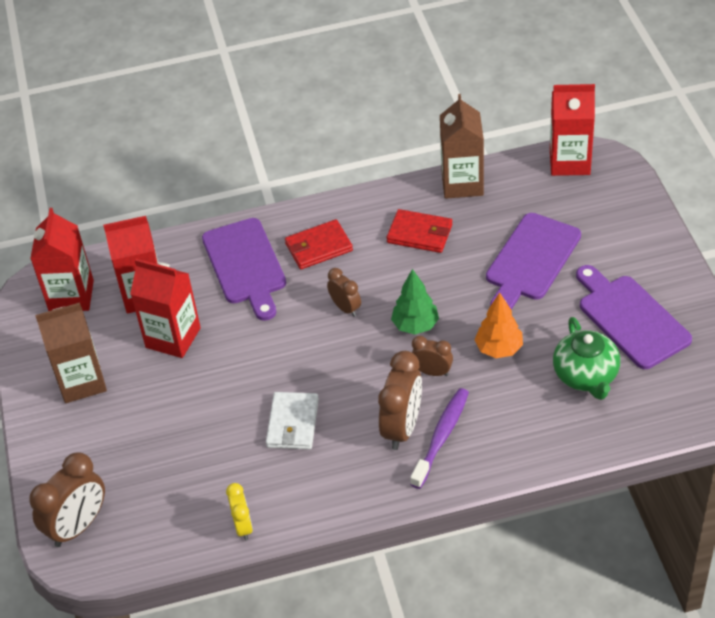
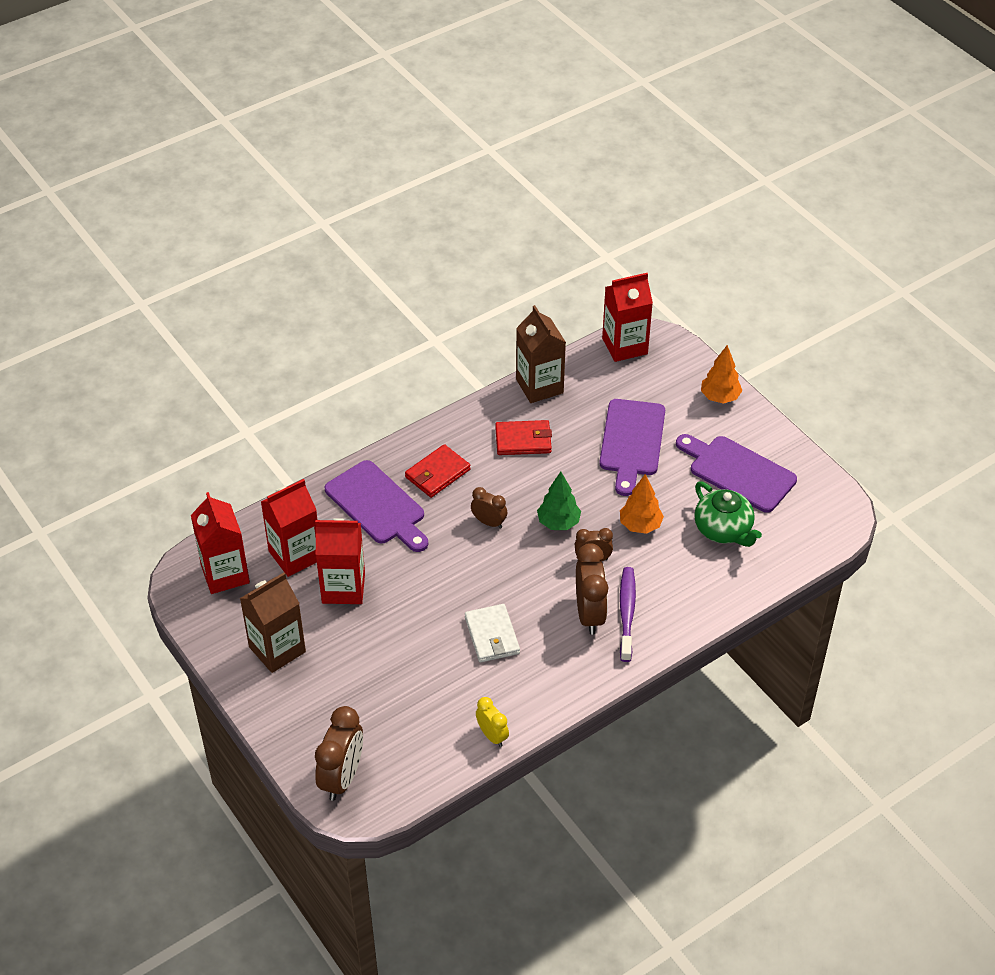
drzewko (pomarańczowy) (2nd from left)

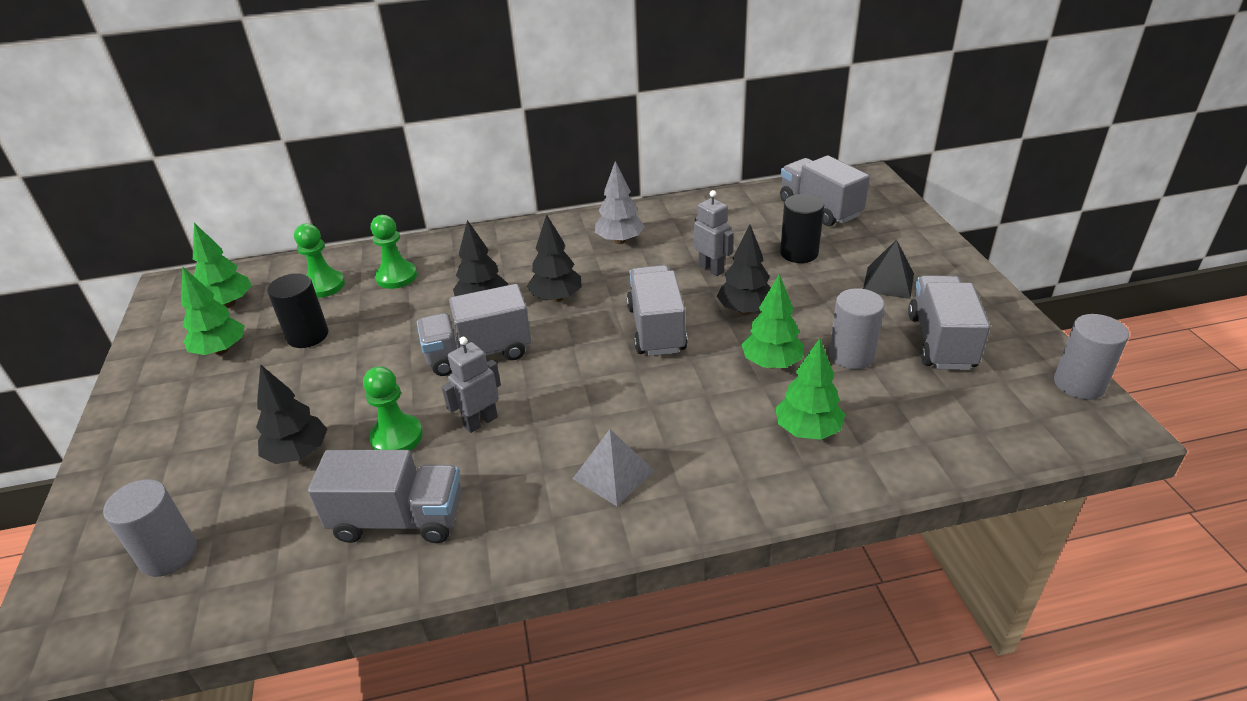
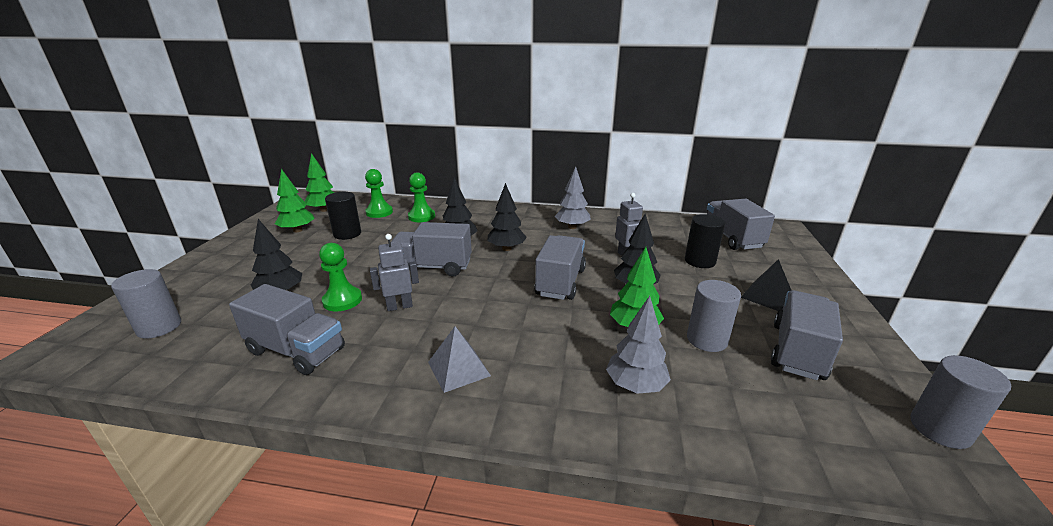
drzewko (szary) (2nd from left)

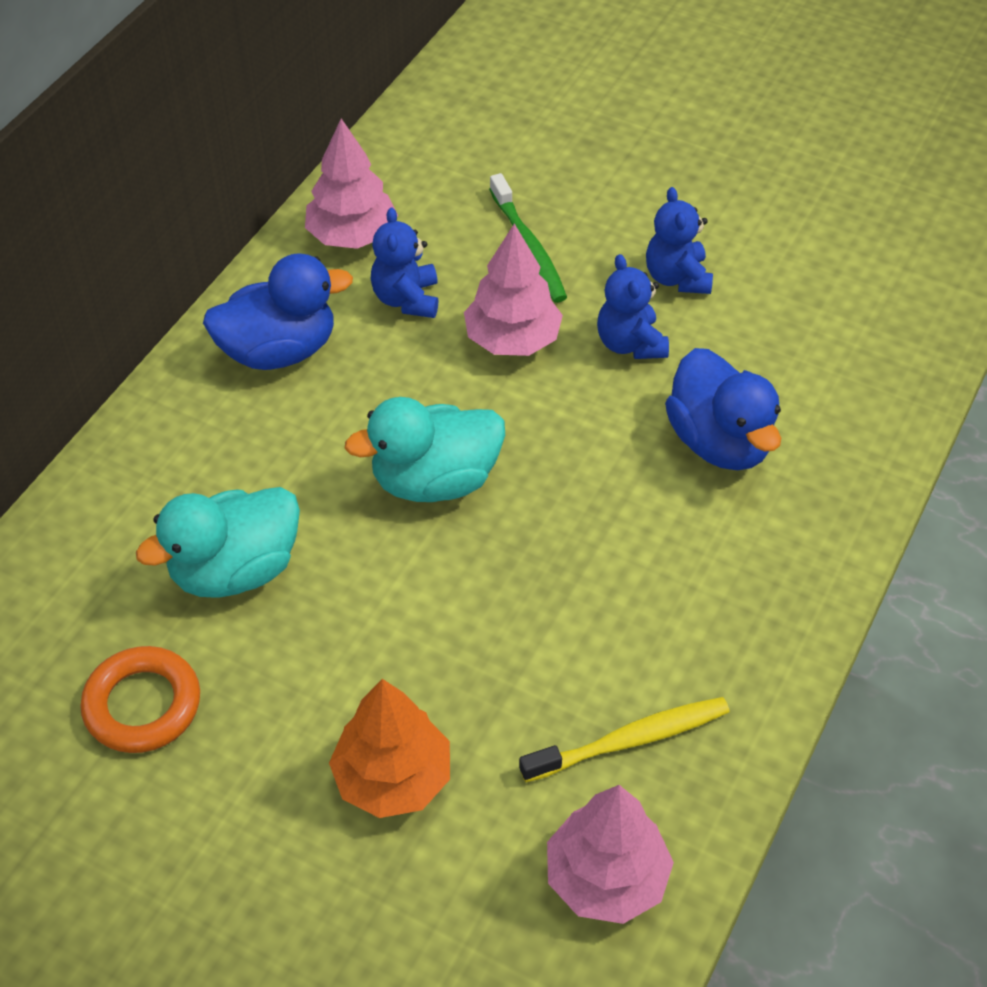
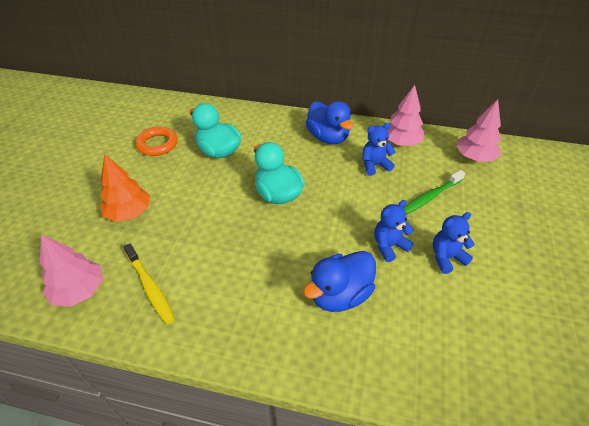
drzewko (różowy) (3rd from left)

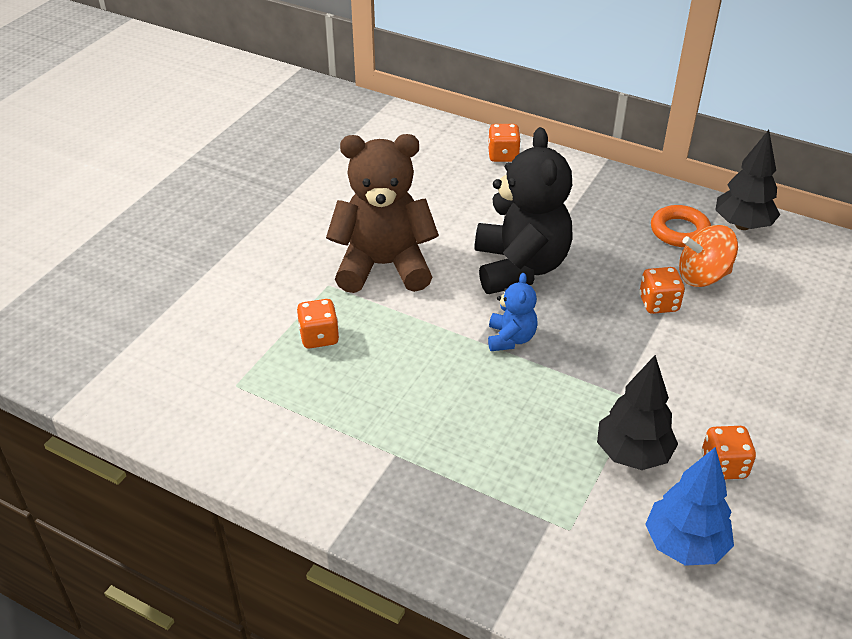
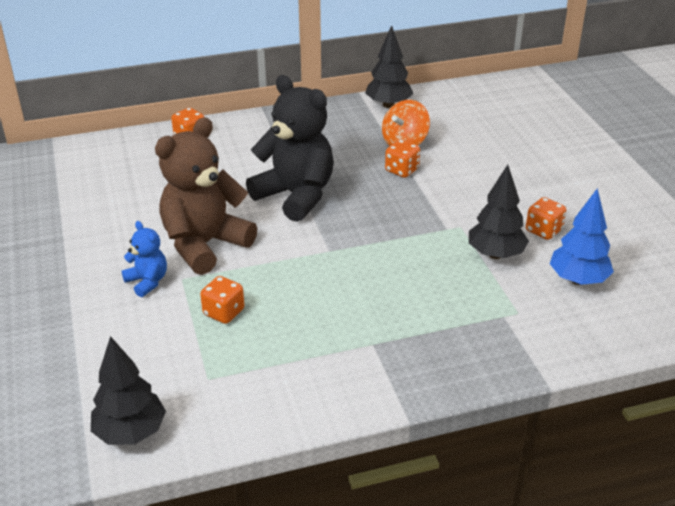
drzewko (czarny) (1st from left)
miś (niebieski)
pierścień (pomarańczowy)

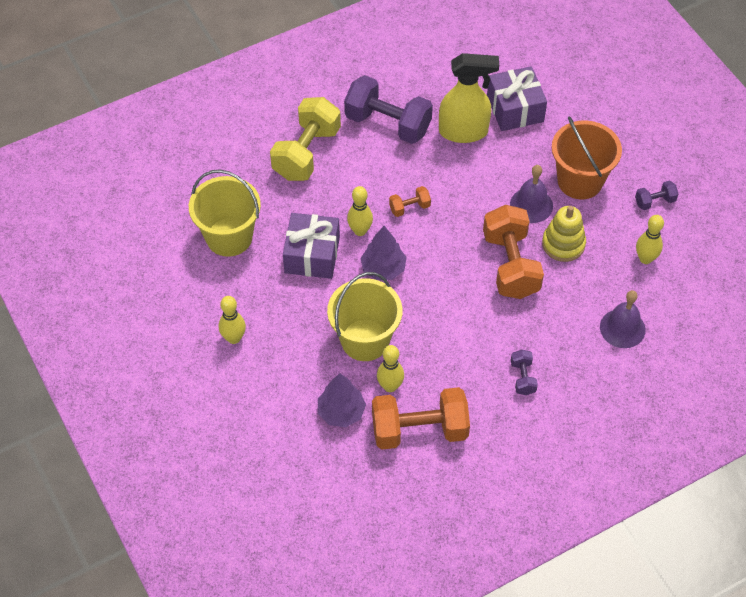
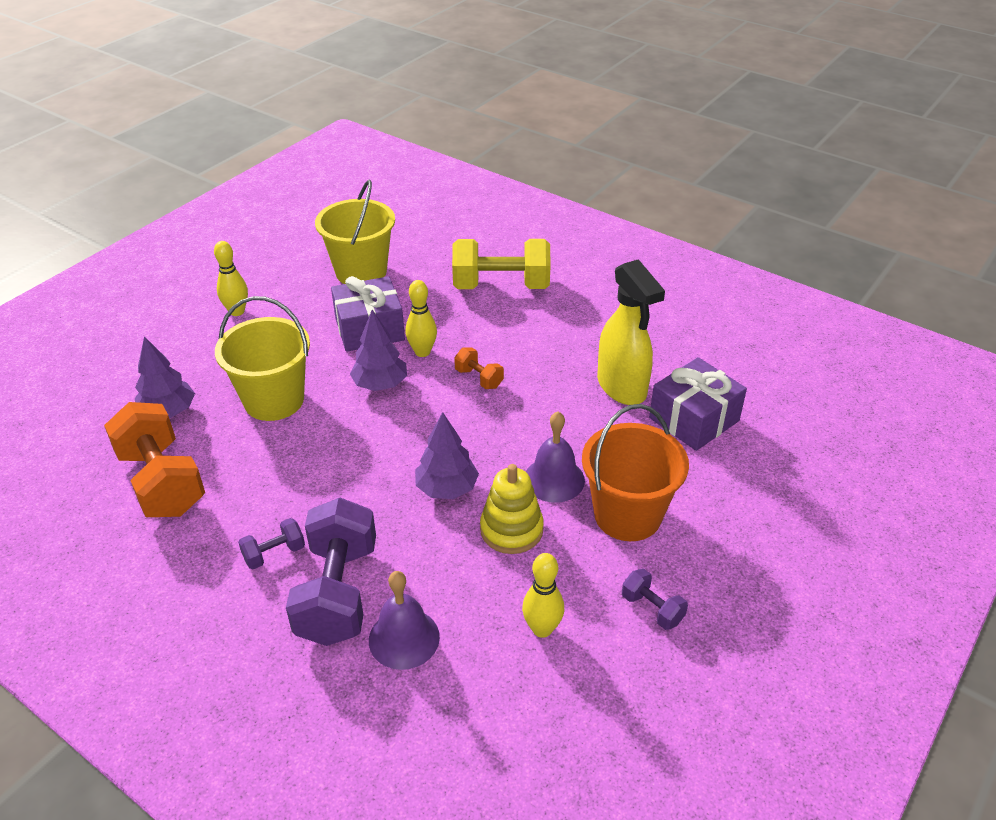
hantel (fioletowy) (2nd from left)
drzewko (fioletowy) (3rd from left)
kręgiel (żółty) (3rd from left in the first image)

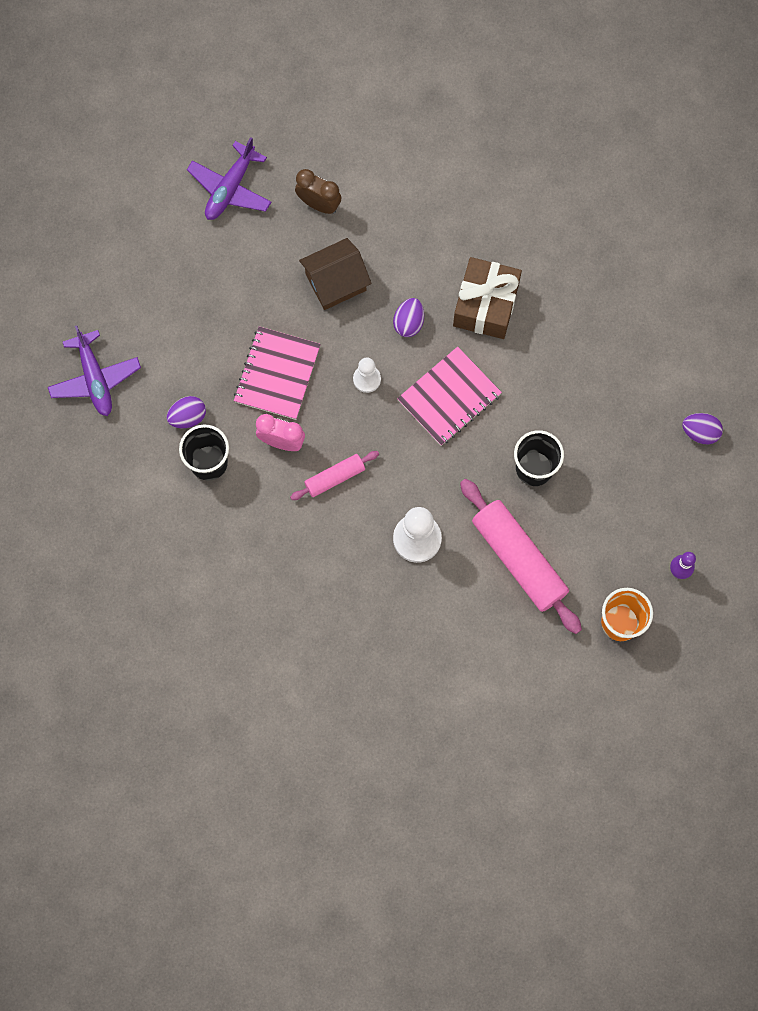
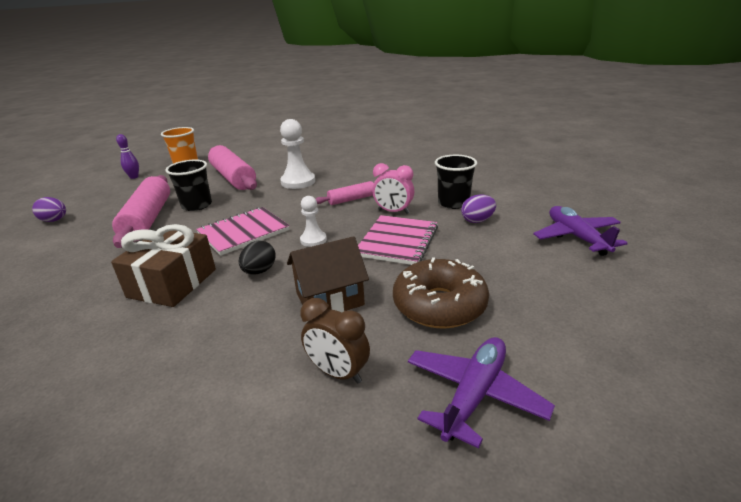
wałek do ciasta (różowy) (1st from left)
jajko (czarny)
donut (brązowy)

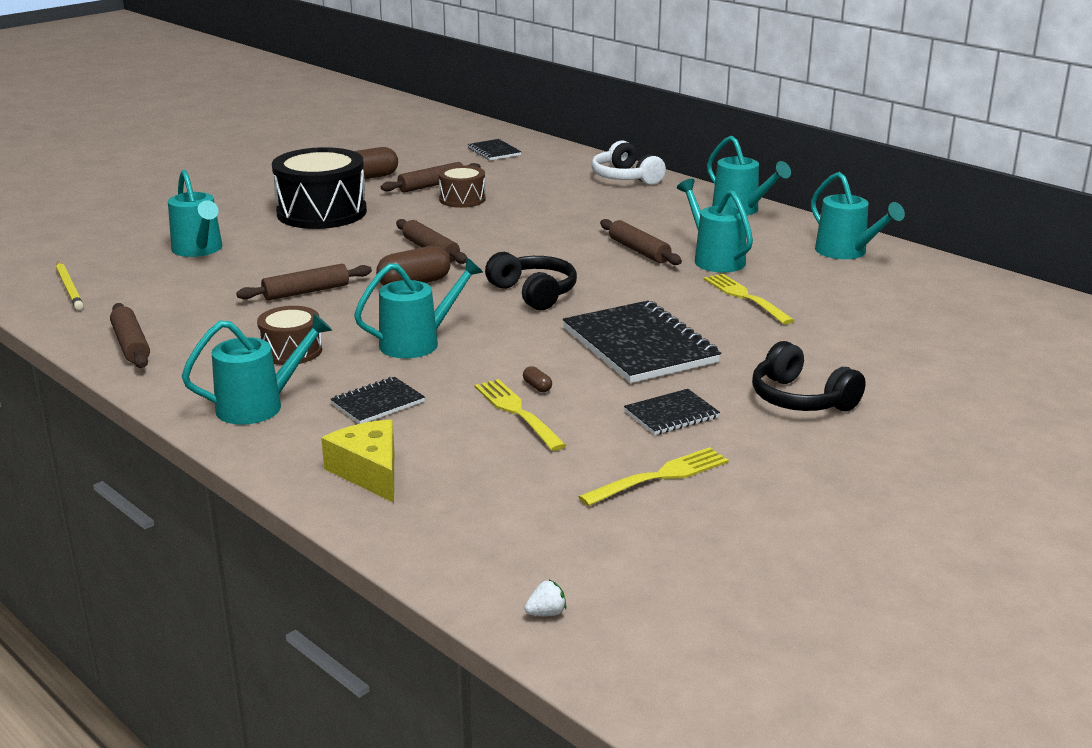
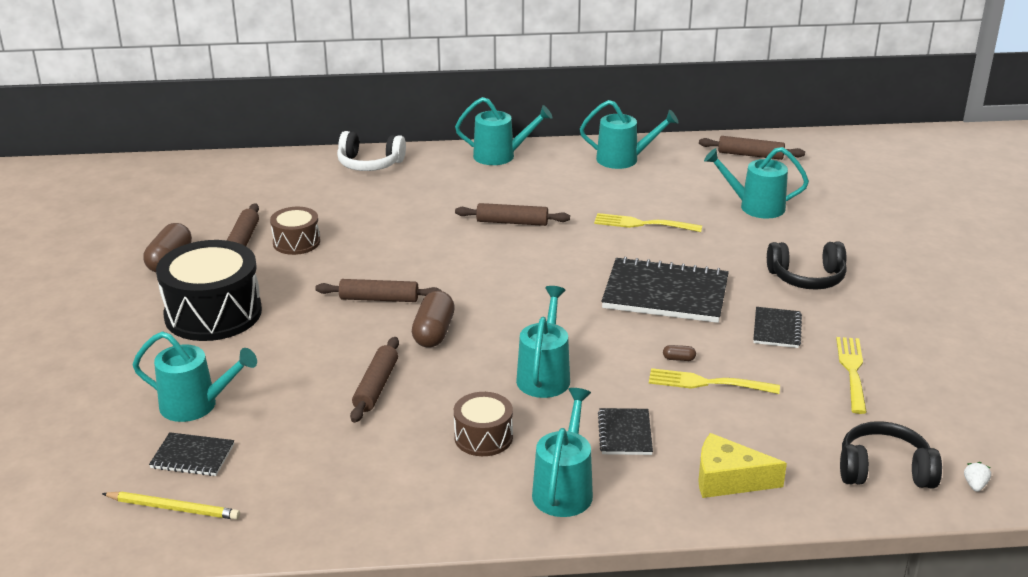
zeszyt (czarny) (1st from left)
wałek do ciasta (brązowy) (5th from left)
konewka (turkusowy) (6th from left)
słuchawki (czarny) (2nd from left)

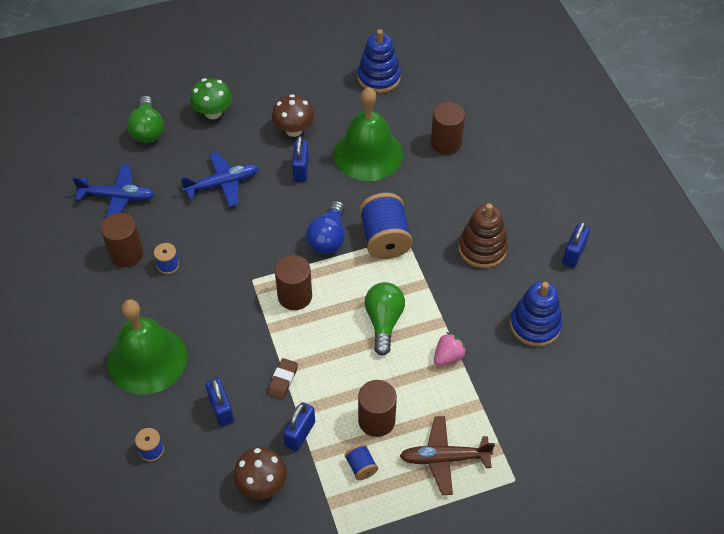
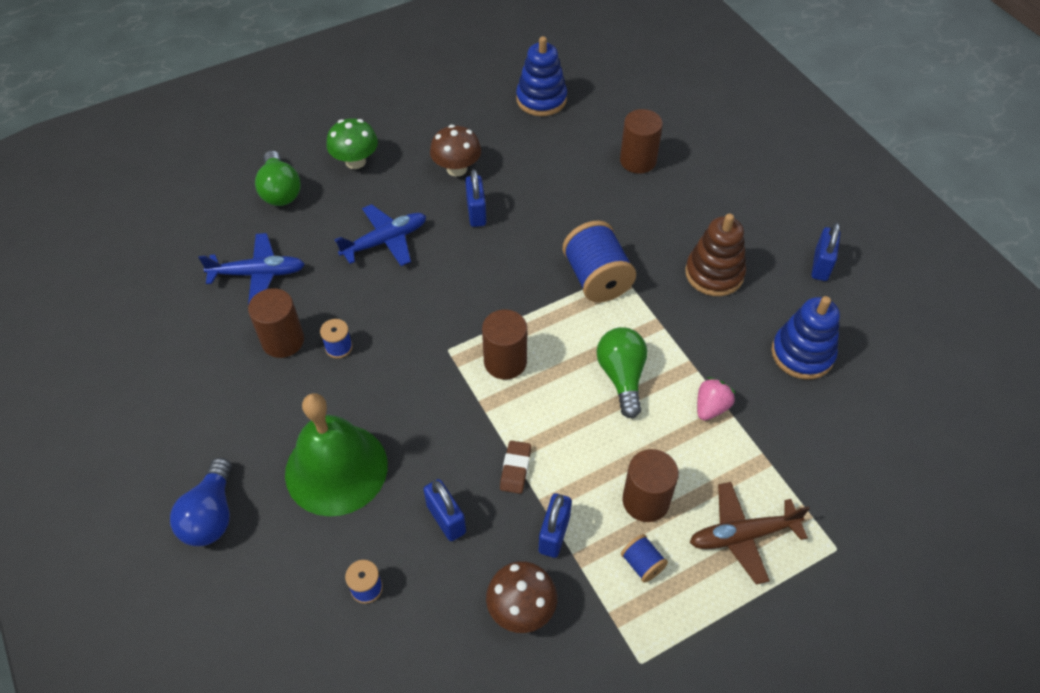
żarówka (niebieski)
dzwonek (zielony) (2nd from left in the first image)

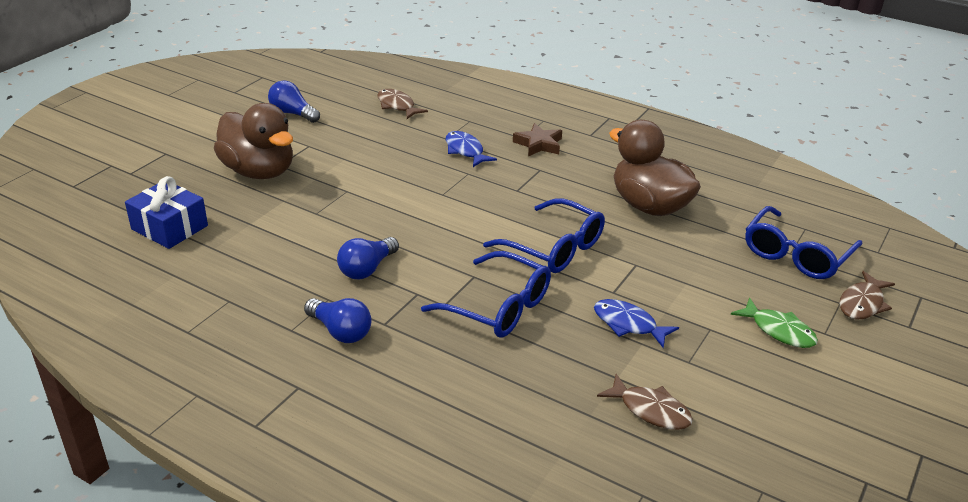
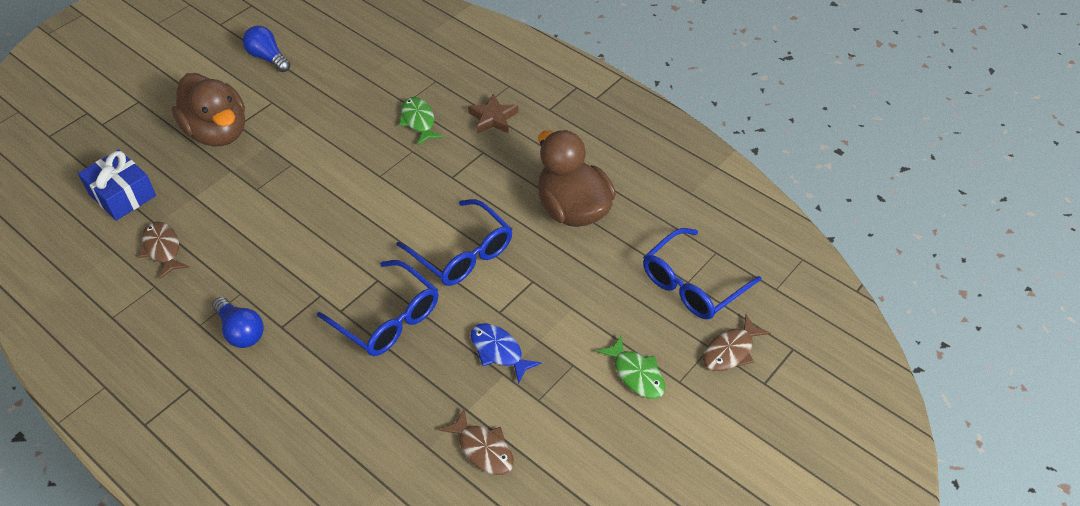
ryba (brązowy) (1st from left)
ryba (zielony) (1st from left)
żarówka (niebieski) (3rd from left in the first image)

